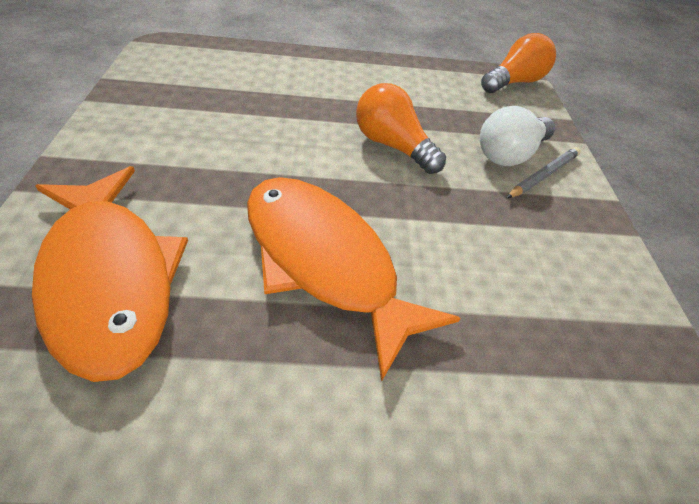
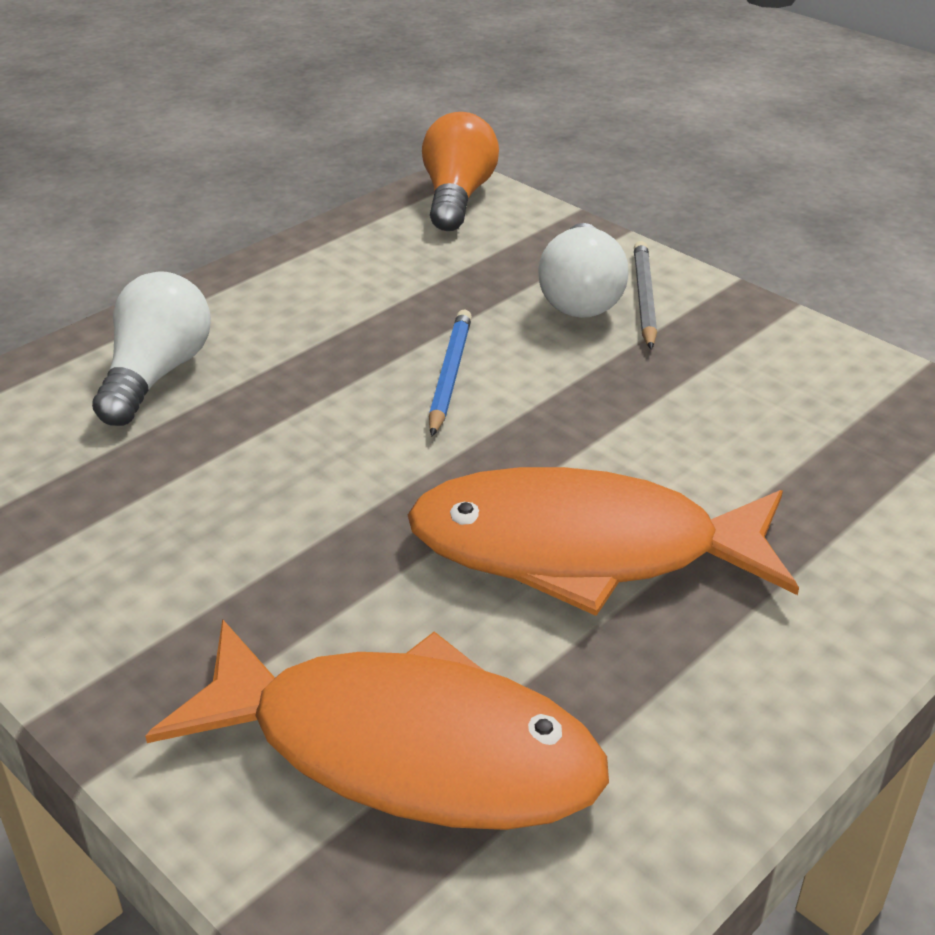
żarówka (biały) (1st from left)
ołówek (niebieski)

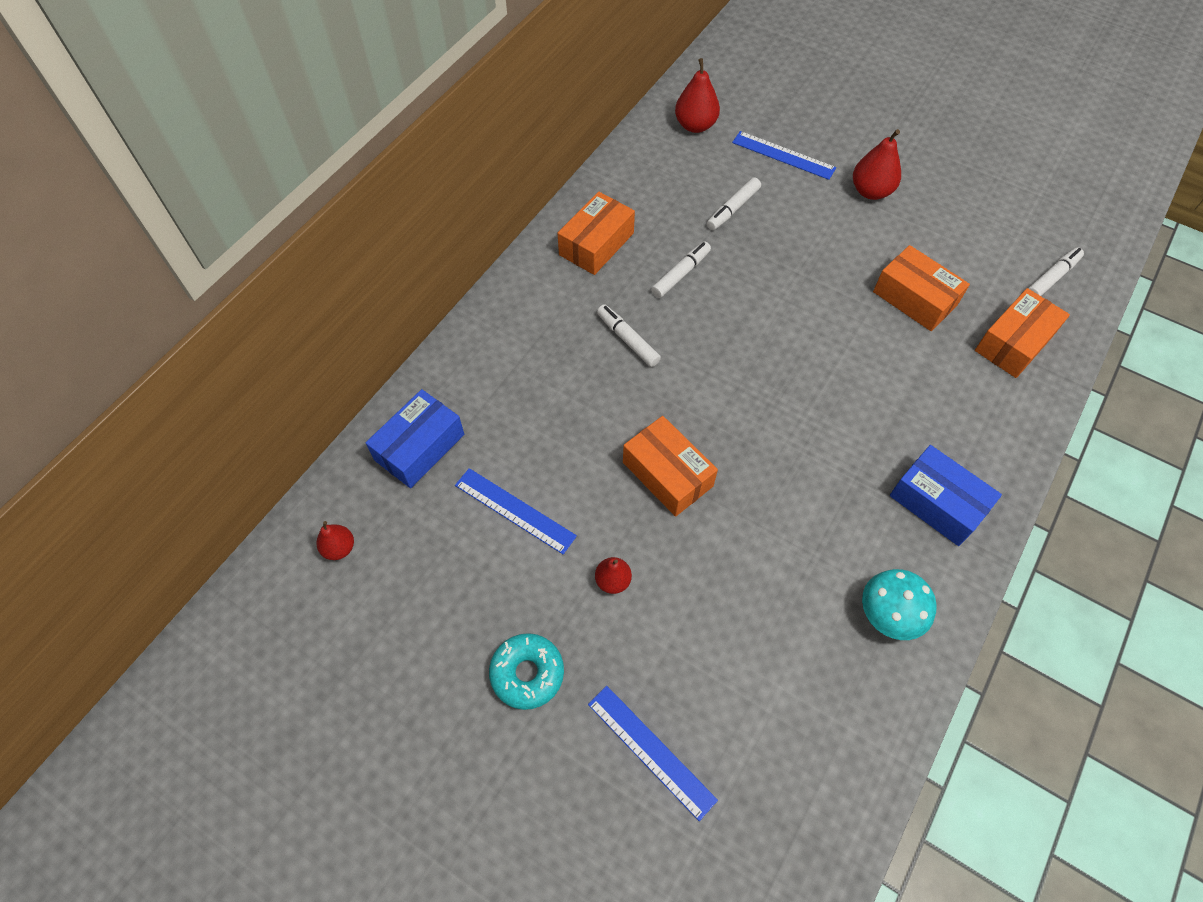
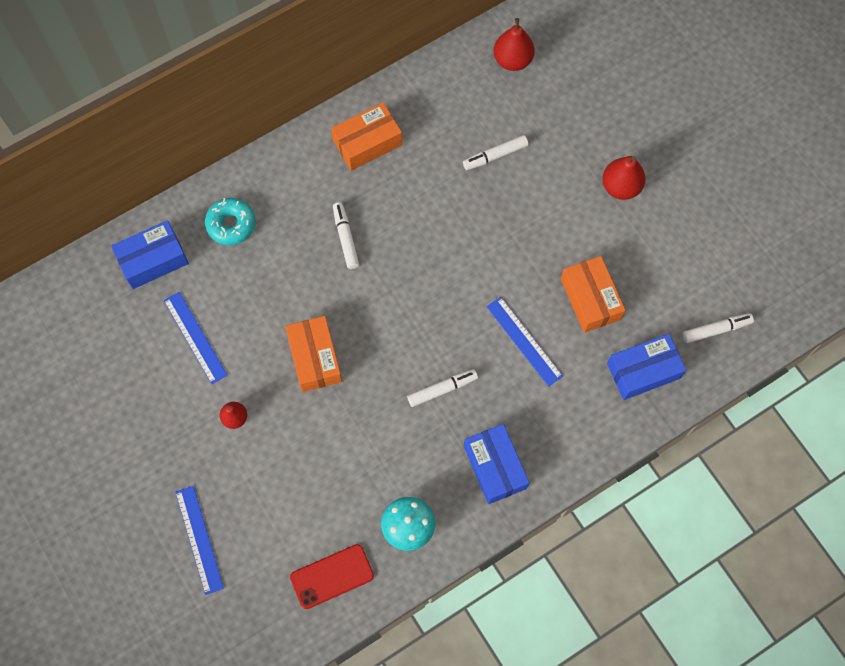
donut (turkusowy)
telefon (czerwony)
flamaster (biały) (2nd from left)
linijka (niebieski) (3rd from left)
pudełko (niebieski) (3rd from left)
gruszka (czerwony) (1st from left in the first image)

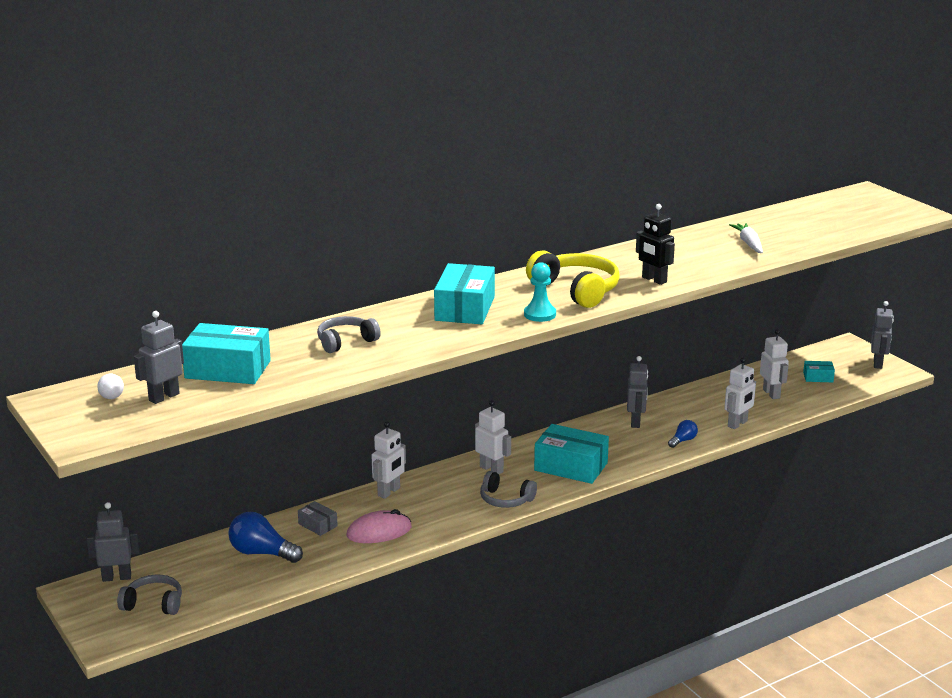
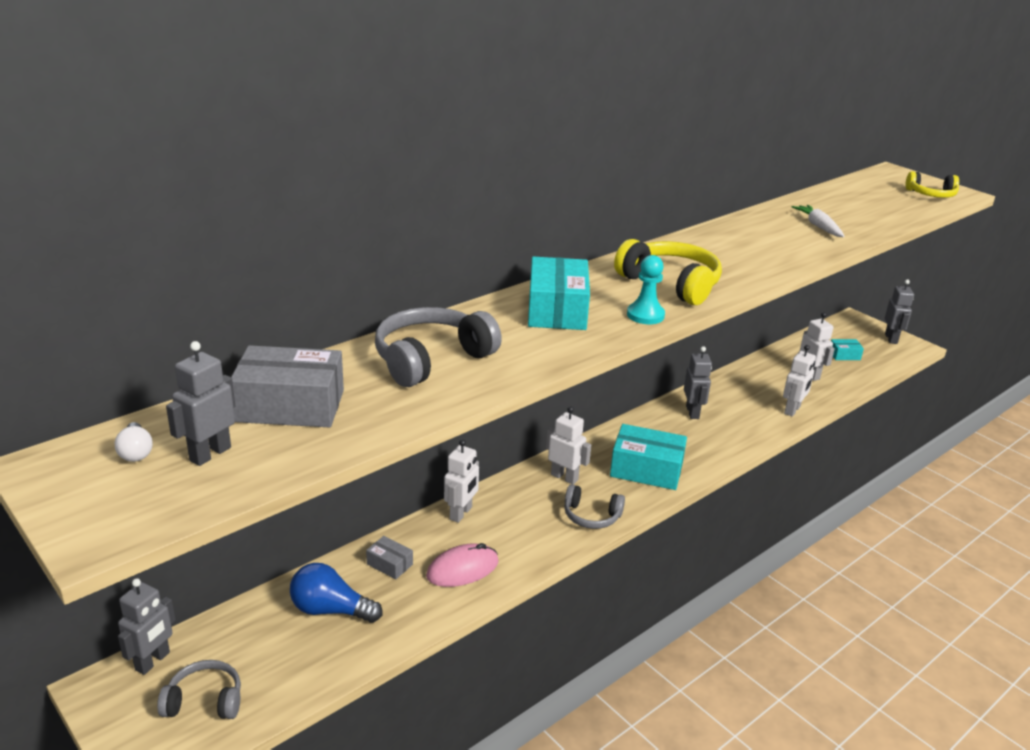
robot (szary) (1st from left)
pudełko (szary) (1st from left)
słuchawki (szary) (2nd from left)
słuchawki (żółty) (2nd from left)
robot (czarny)
żarówka (niebieski) (2nd from left in the first image)

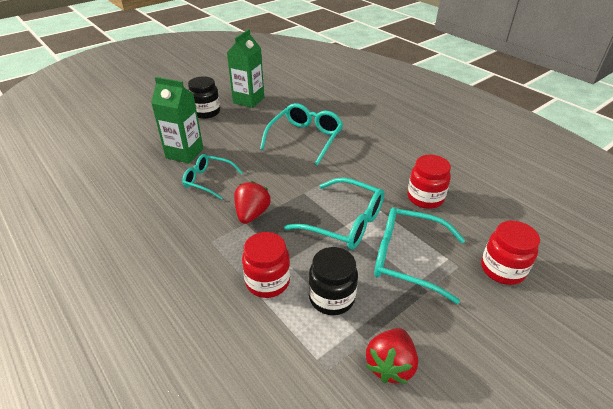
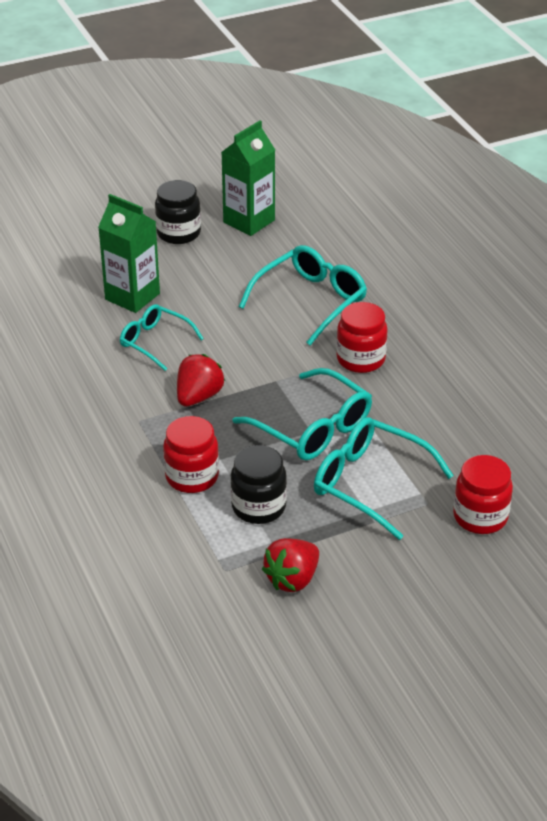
słoik (czerwony) (2nd from left)

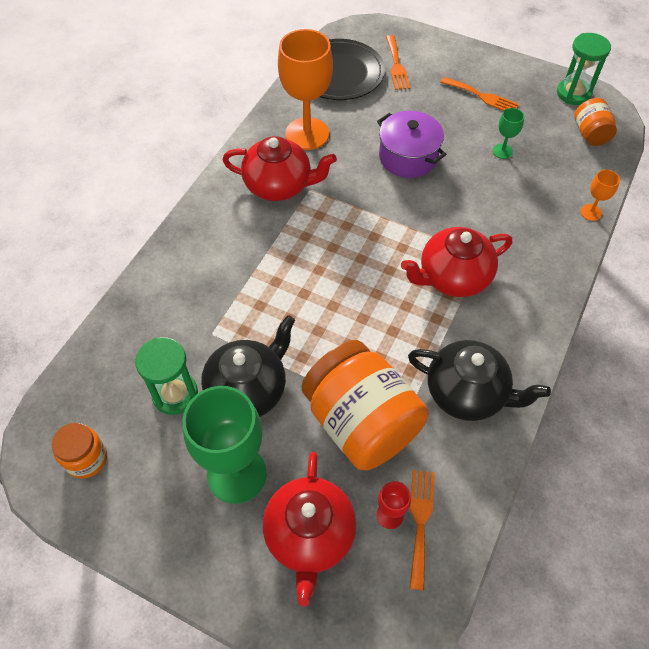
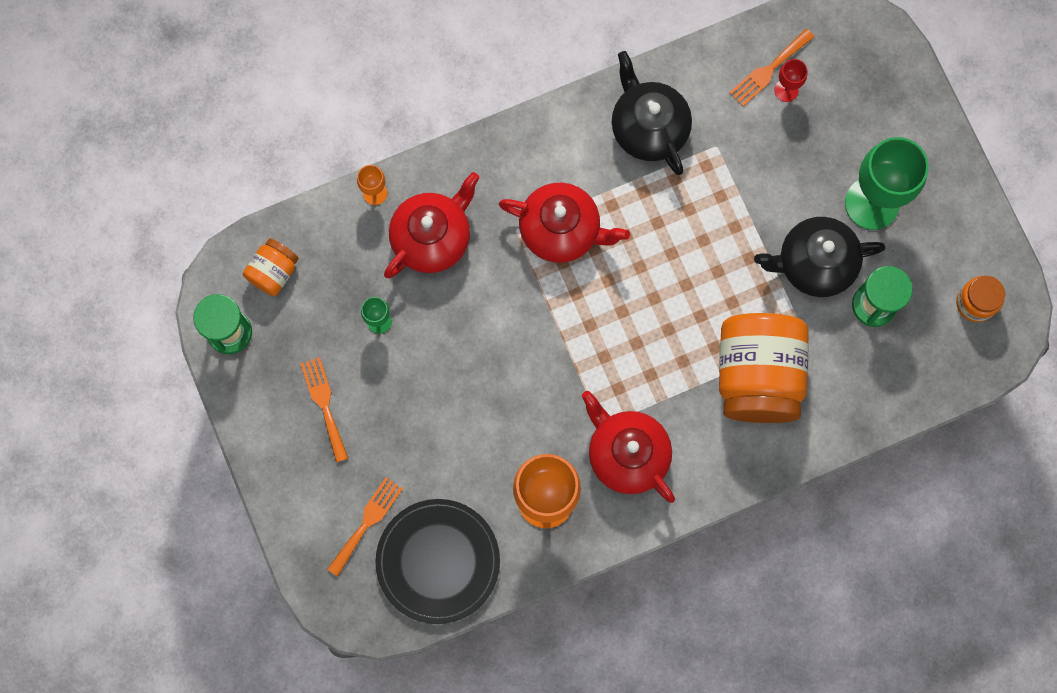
imbryk (czerwony) (1st from left)
słoik (pomarańczowy) (2nd from left)
garnek (fioletowy)

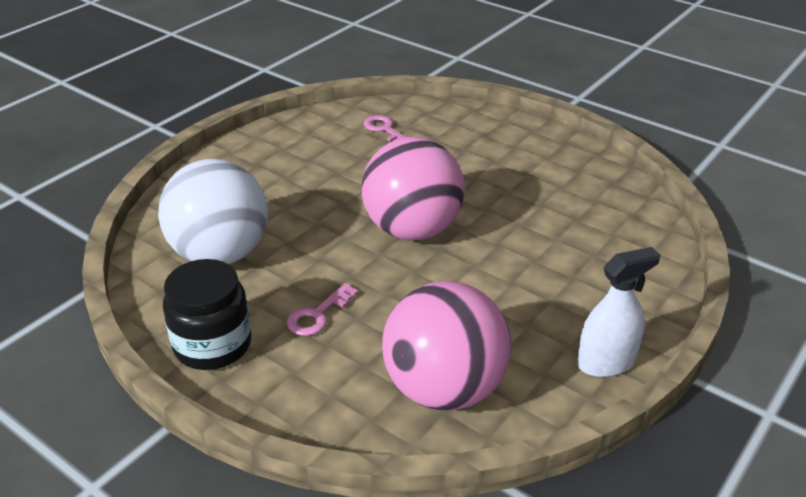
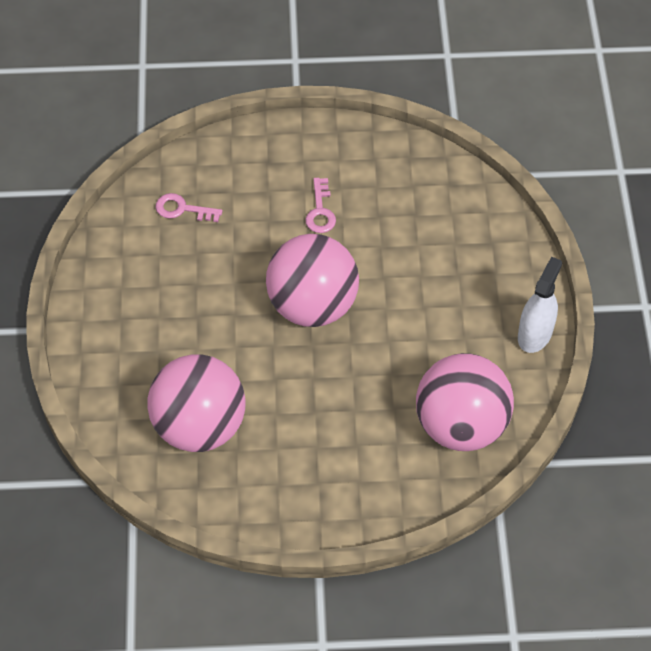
piłka (różowy) (1st from left)
klucz (różowy) (2nd from left)
słoik (czarny)

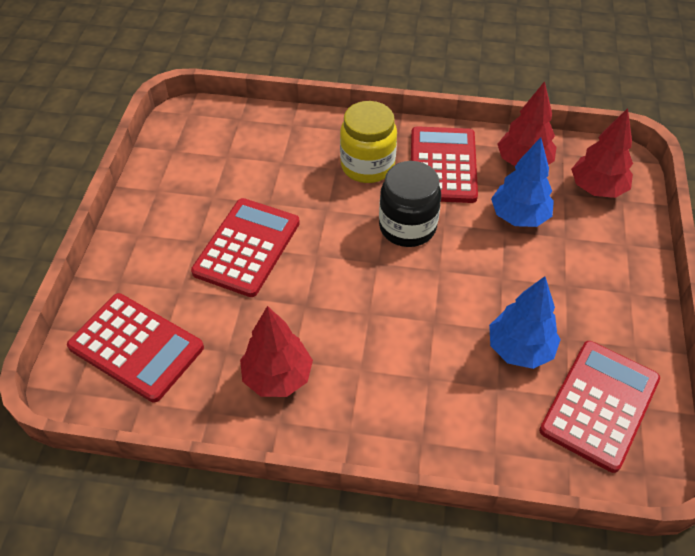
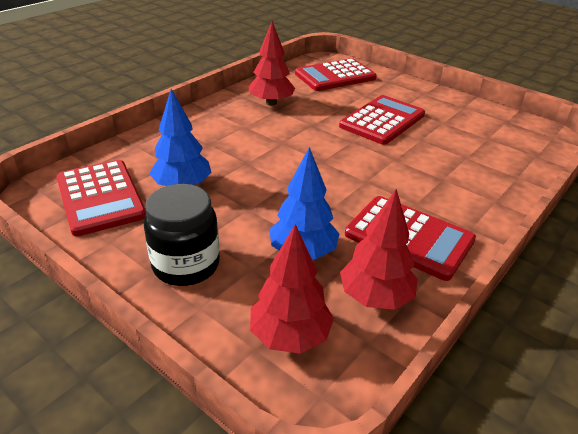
słoik (czarny)
kalkulator (czerwony) (3rd from left)
słoik (żółty)

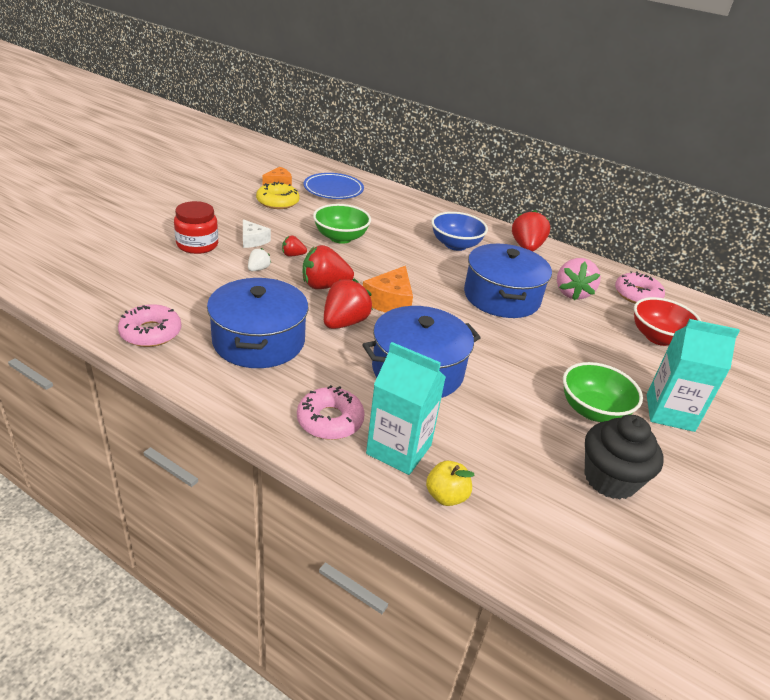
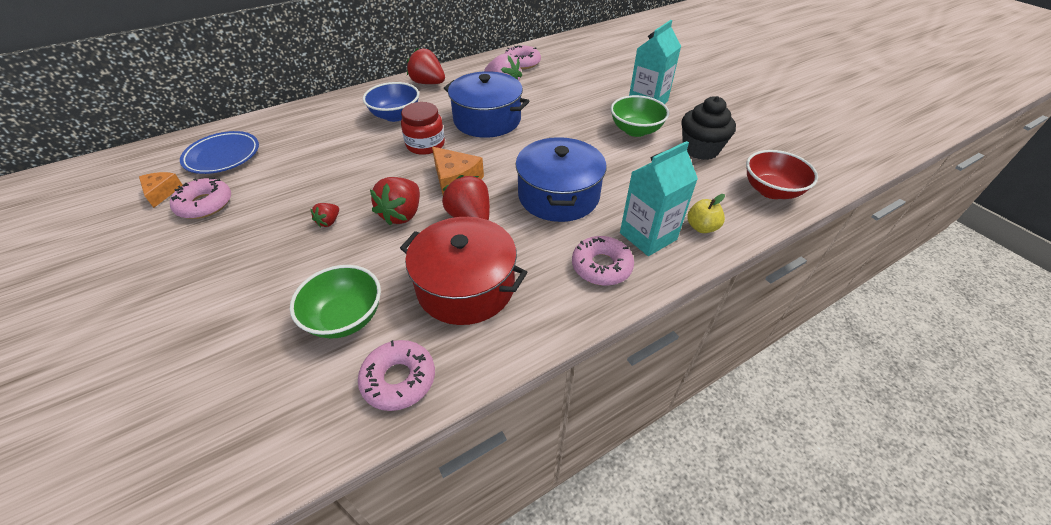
donut (różowy) (1st from left)
miska (zielony) (1st from left)
garnek (czerwony)
słoik (czerwony)
miska (czerwony)
ser (biały)
truskawka (biały)

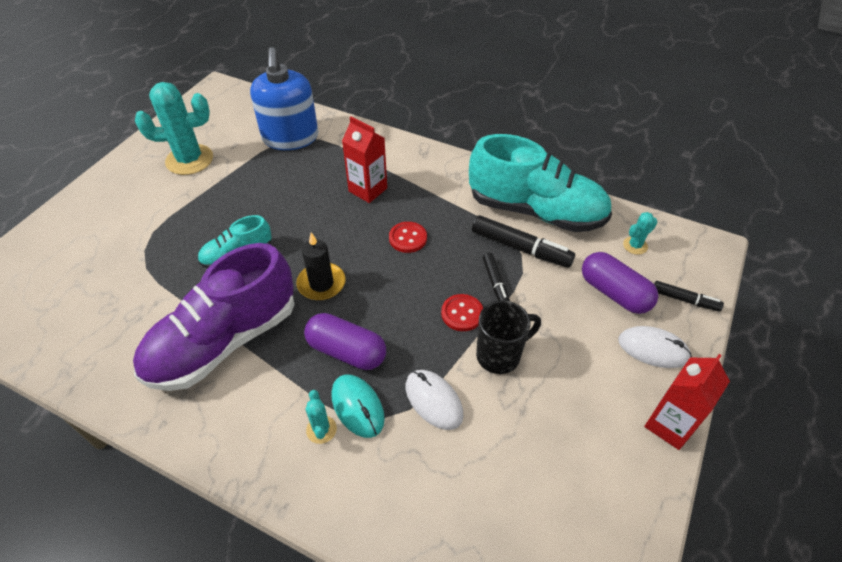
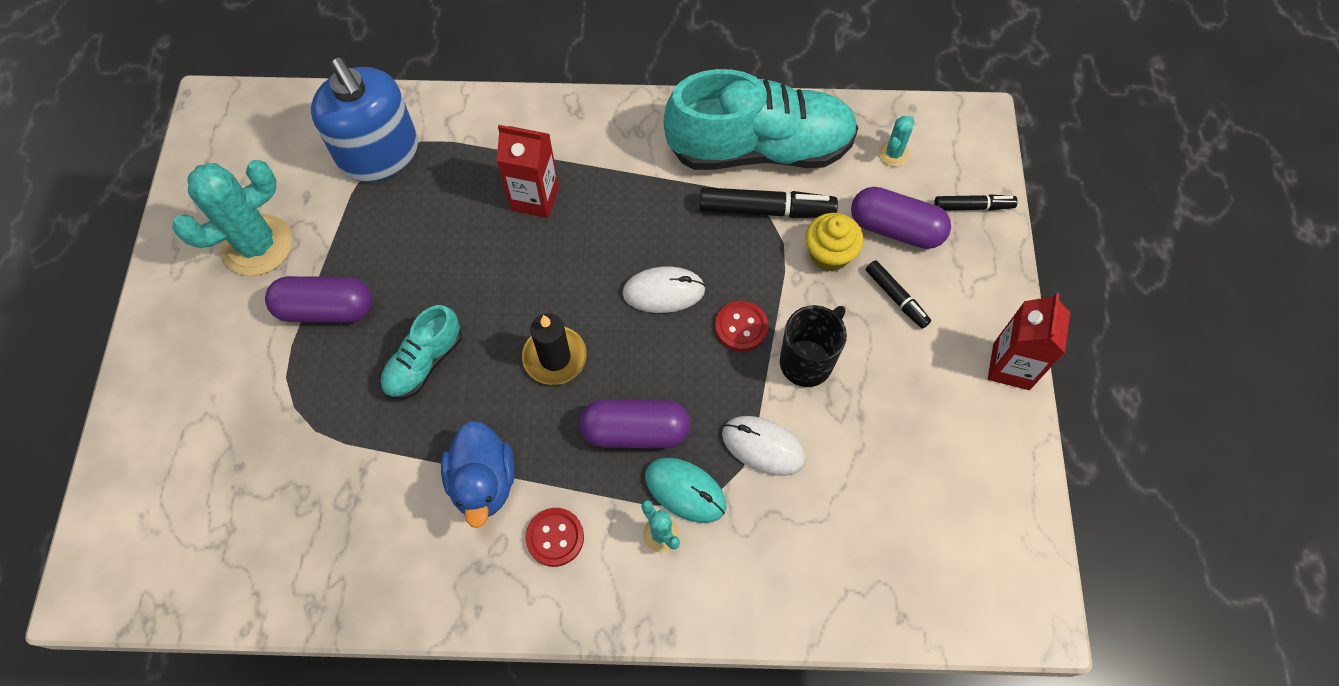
kapsułka (fioletowy) (1st from left)
kaczka (niebieski)
guzik (czerwony) (1st from left)
myszka (biały) (1st from left)
muffinka (żółty)
flamaster (czarny) (2nd from left)

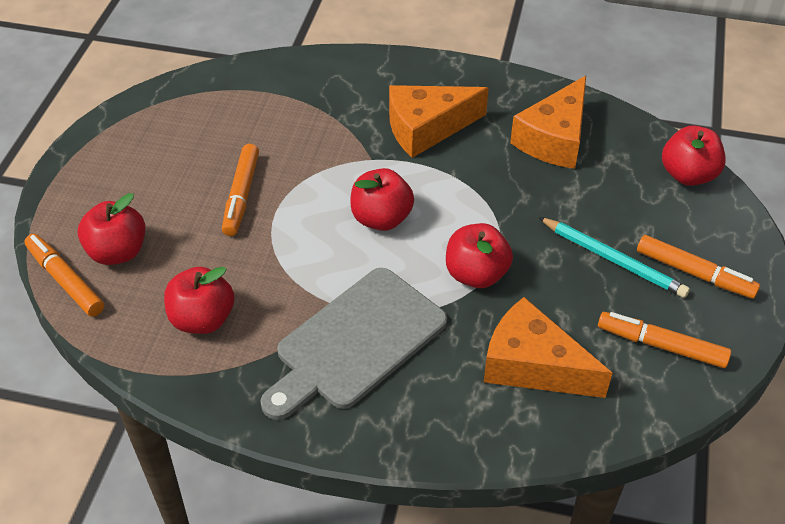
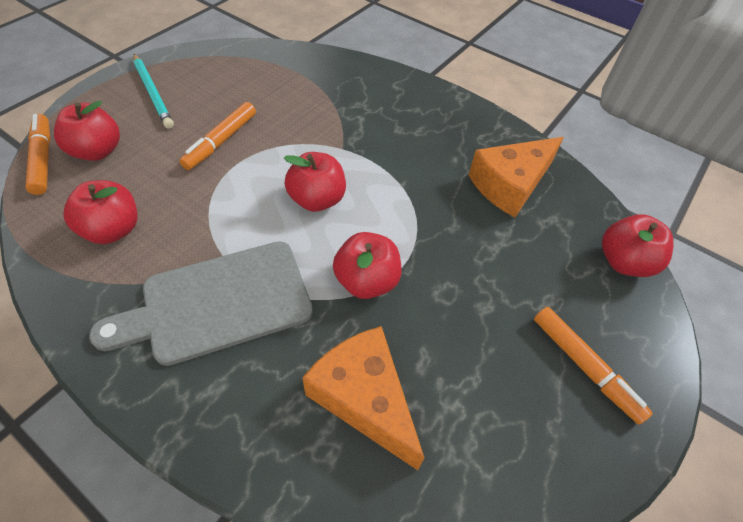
ołówek (turkusowy)
ser (pomarańczowy) (1st from left in the first image)
flamaster (pomarańczowy) (3rd from left in the first image)

